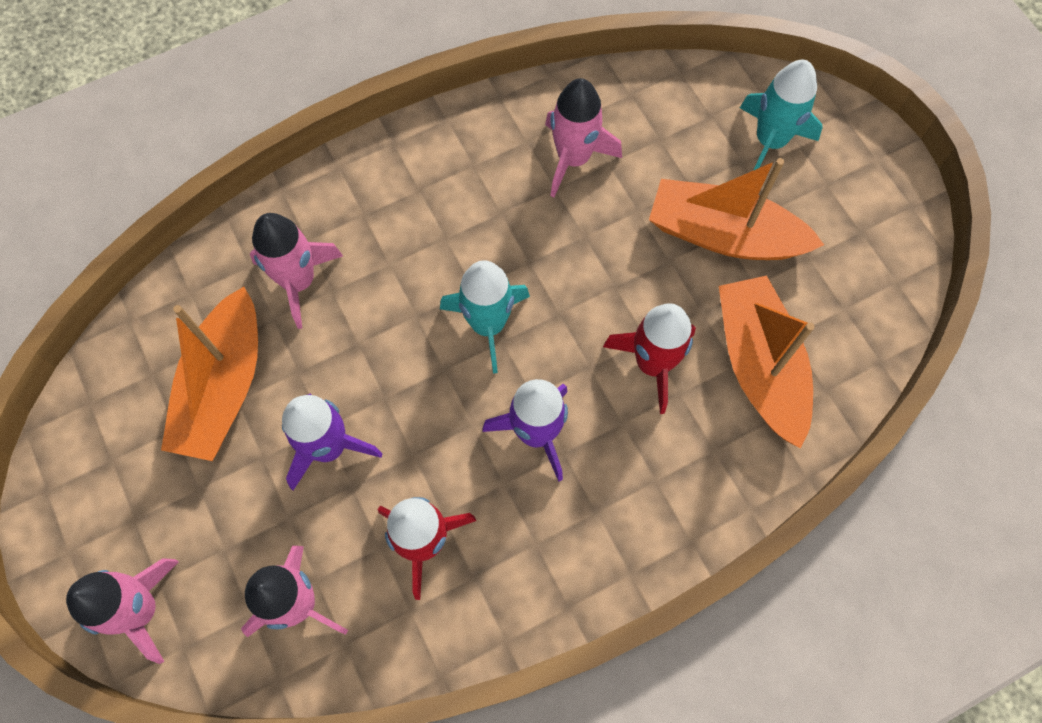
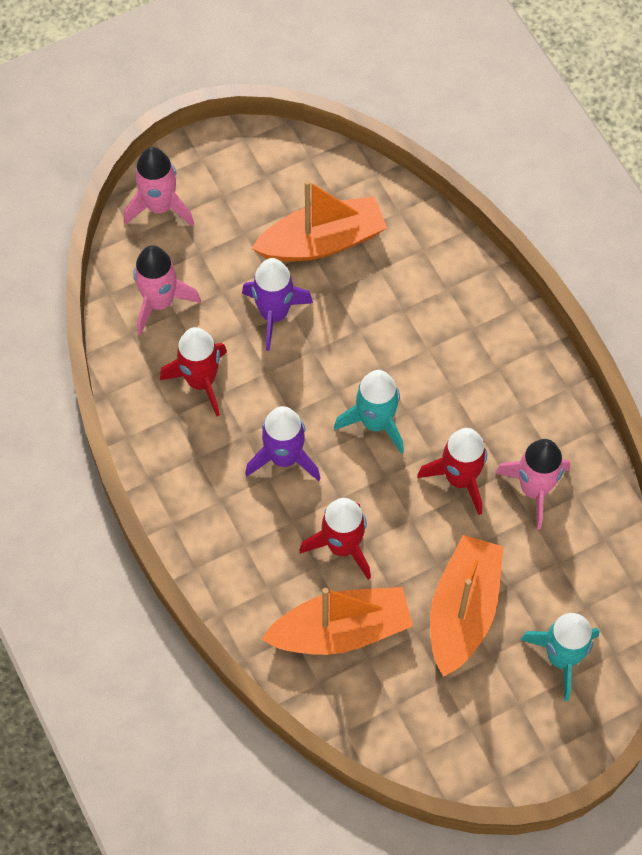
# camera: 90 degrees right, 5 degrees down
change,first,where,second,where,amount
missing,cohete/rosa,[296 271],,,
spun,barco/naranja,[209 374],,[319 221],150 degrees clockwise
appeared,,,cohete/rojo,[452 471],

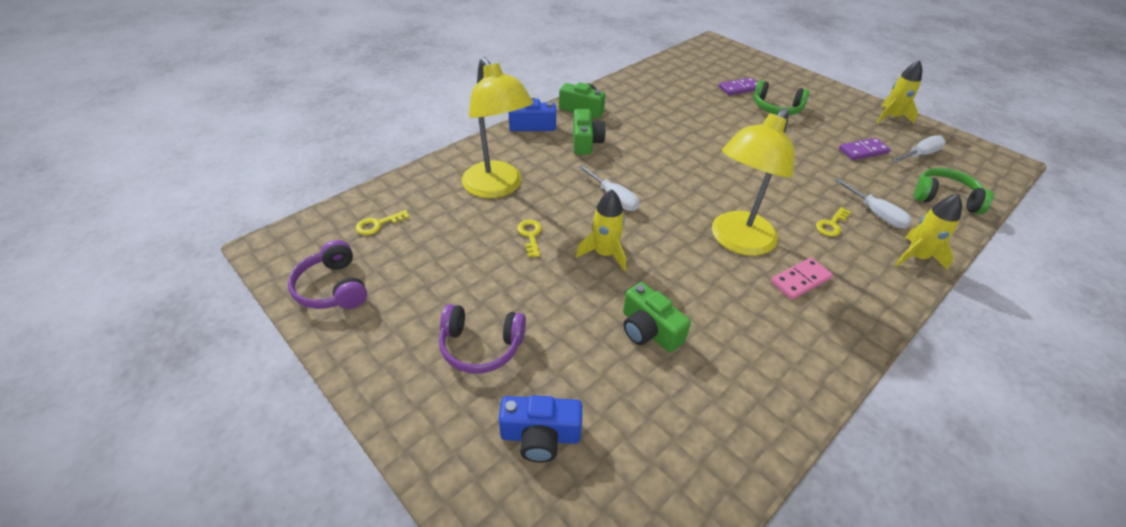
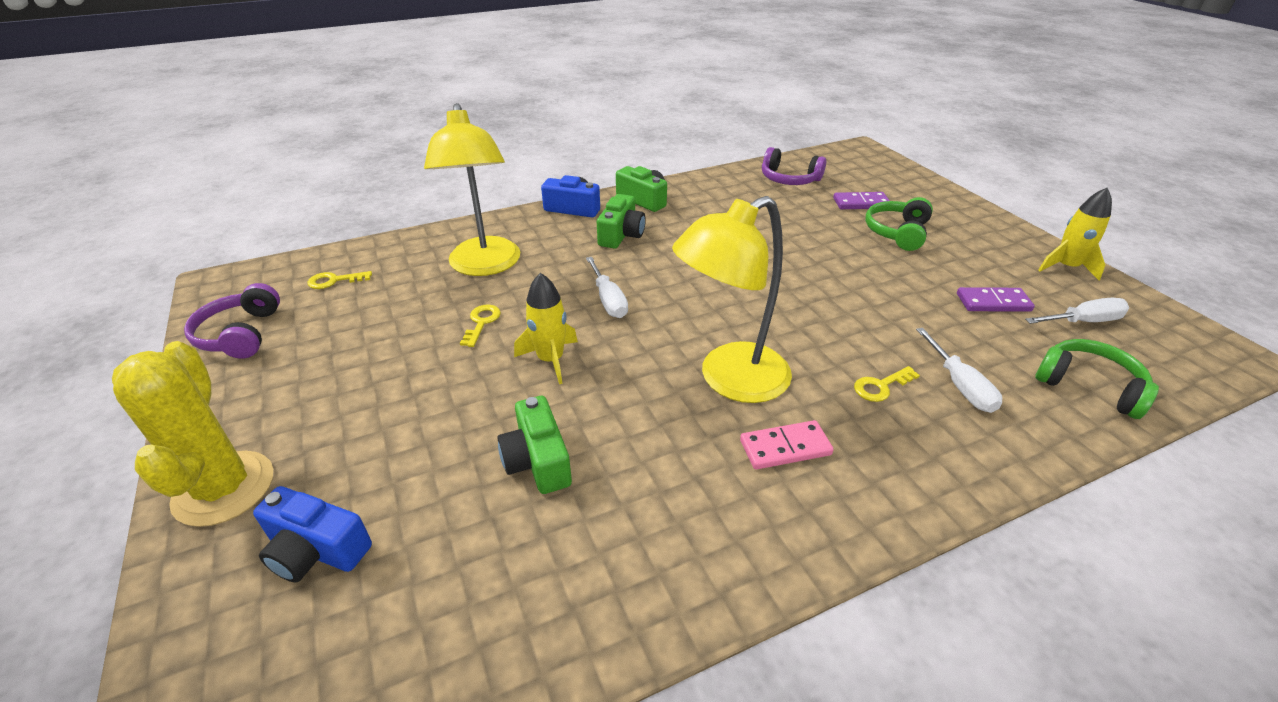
# camera: 20 degrees right, 5 degrees down
change,first,where,second,where,amount
spun,auriculares/verde,[781 97],,[899 224],75 degrees clockwise
missing,cohete/amarillo,[928 232],,,
relocated,auriculares/morado,[482 339],,[794 166],
appeared,,,cactus/amarillo,[192 434],

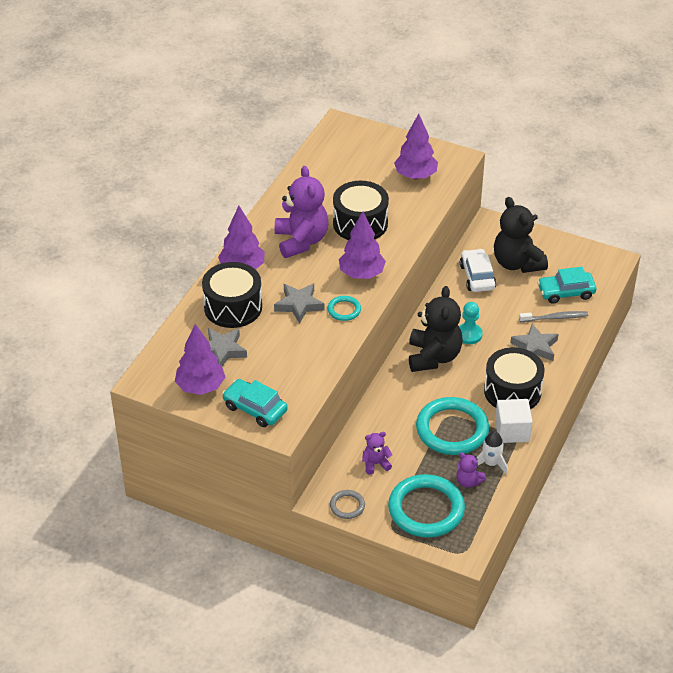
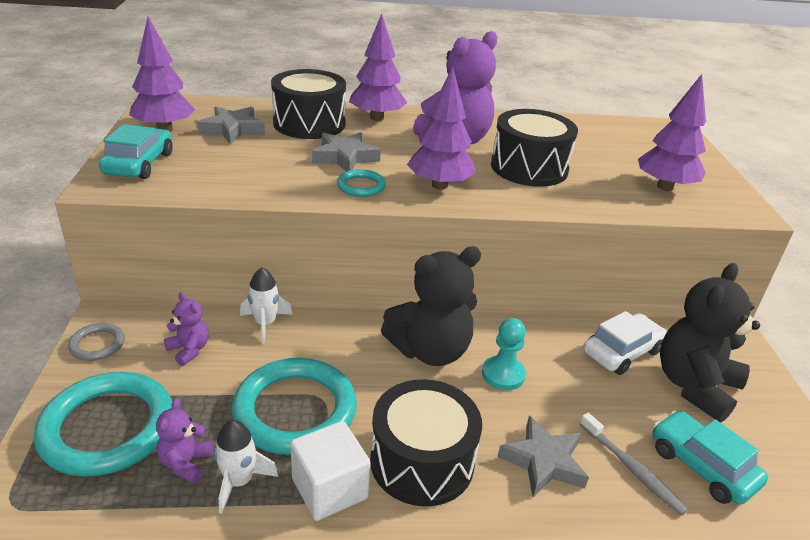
# camera: 60 degrees right, 10 degrees down
change,first,where,second,where,amount
appeared,,,cohete/blanco,[266 305],

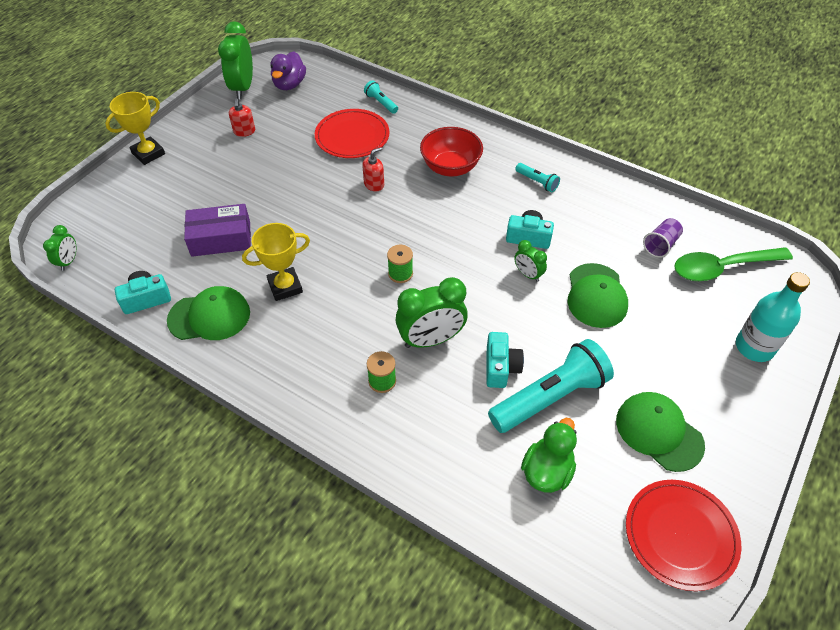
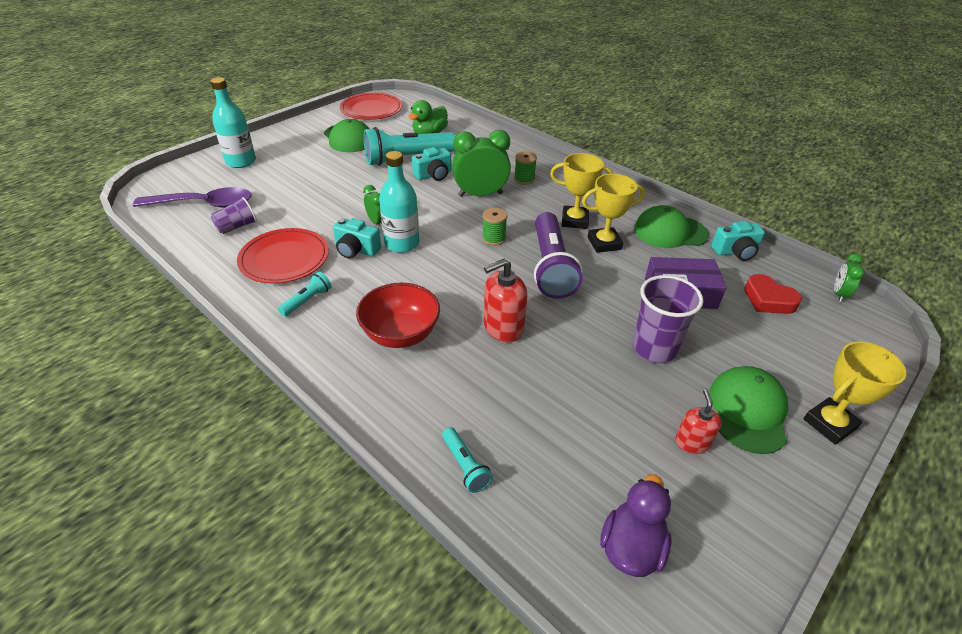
# camera: 170 degrees left, 10 degrees down
change,first,where,second,where,amount
missing,despertador/verde,[235 60],,,
relocated,plato/rojo,[352 133],,[283 256],
size,dispensador de jabón/rojo,[373 169],,[505 300],x1.61
spun,lámpara de mano/turquesa,[537 178],,[305 294],75 degrees clockwise
colour,cuchara/verde,[733 264],cuchara/morado,[192 197],
relocated,gorra/verde,[598 295],,[748 410],
spun,cámara/turquesa,[505 360],,[432 164],135 degrees counterclockwise
appeared,,,botella/turquesa,[399 202],
appeared,,,trofeo/amarillo,[581 191],
appeared,,,lámpara de mano/morado,[558 255],
appeared,,,corazón/rojo,[773 294],
appeared,,,vaso/morado,[668 319],

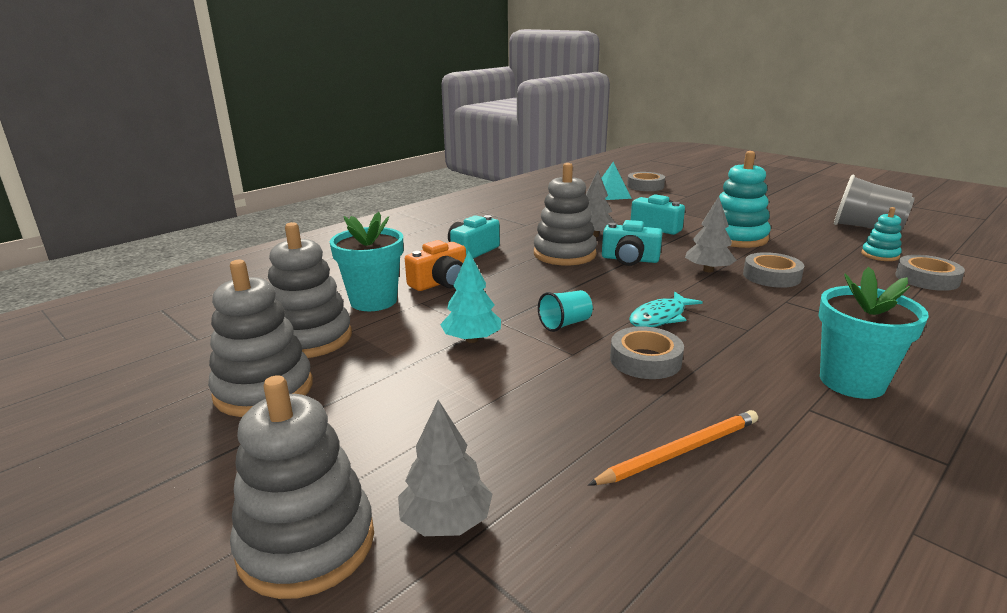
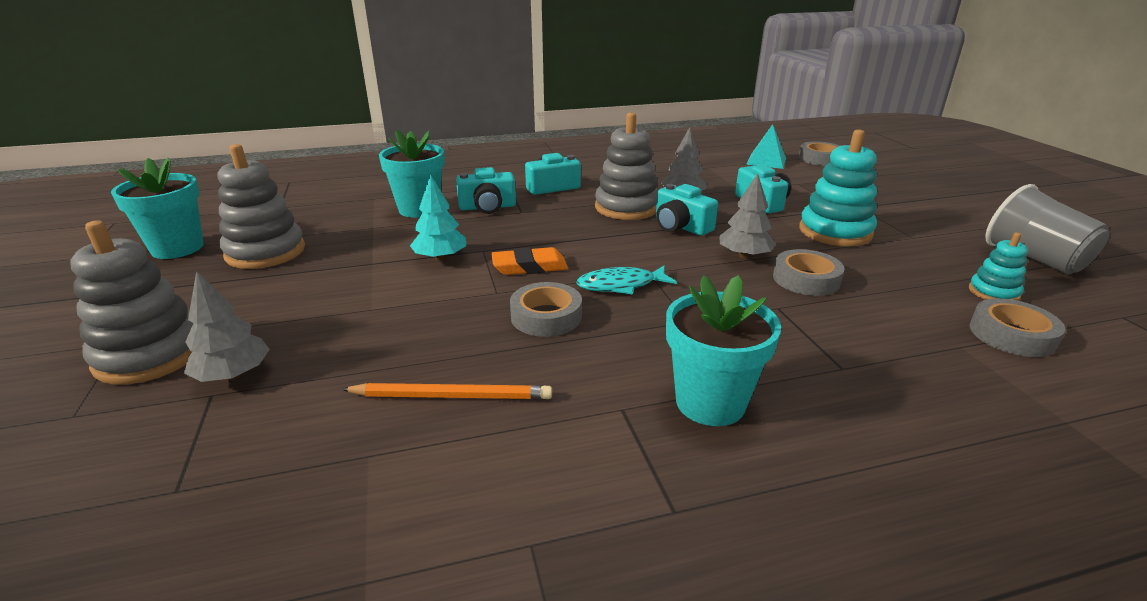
# camera: 30 degrees right, 5 degrees up
change,first,where,second,where,amount
missing,juguete apilable/gris,[310 290],,,
colour,cámara/naranja,[435 265],cámara/turquesa,[486 190],
exchanged,vaso/turquesa,[565 311],goma de borrar/naranja,[529 261],
appeared,,,maceta/turquesa,[157 208],

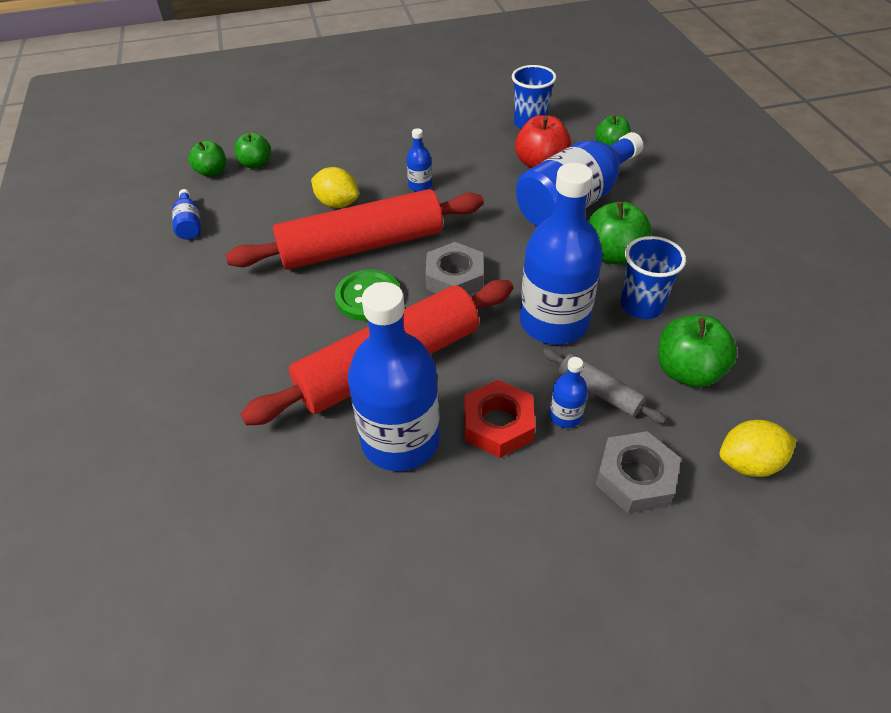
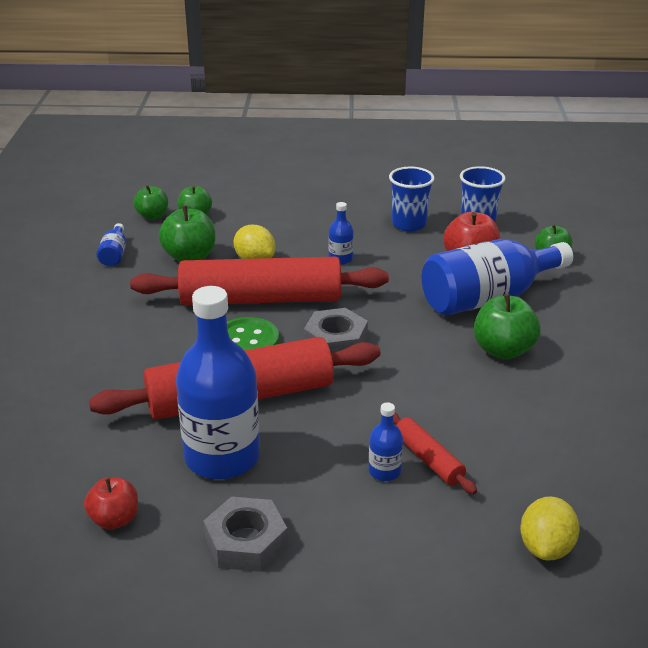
# camera: 15 degrees right, 15 degrees down
change,first,where,second,where,amount
missing,botella/azul,[561 254],,,
relocated,vaso/azul,[653 277],,[412 199],
relocated,manzana/verde,[697 351],,[187 234],
colour,rodillo/gris,[604 386],rodillo/rojo,[435 453],
missing,tuerca/rojo,[500 419],,,
spun,limón/amarillo,[757 448],,[550 528],75 degrees counterclockwise
relocated,tuerca/gris,[638 472],,[246 534],
appeared,,,manzana/rojo,[111 503],

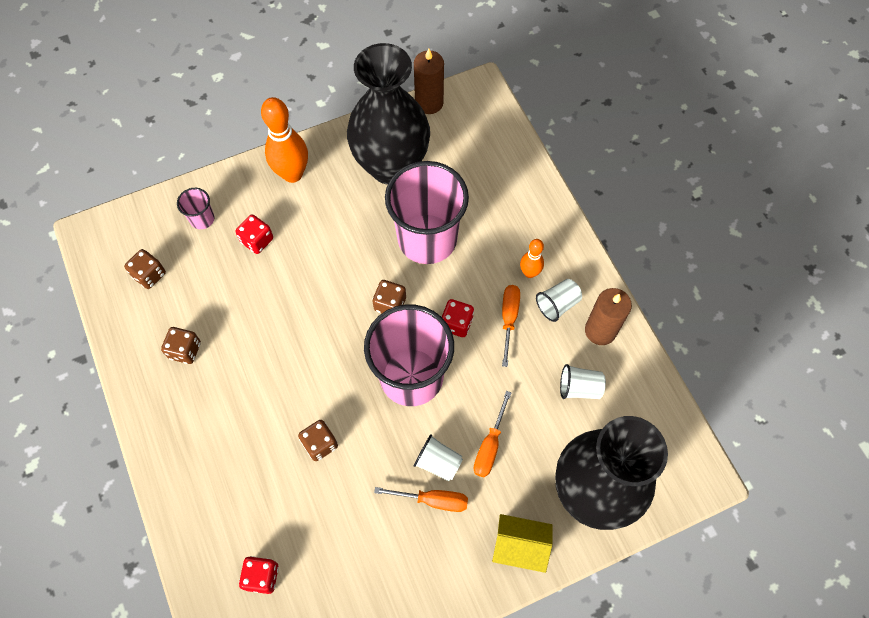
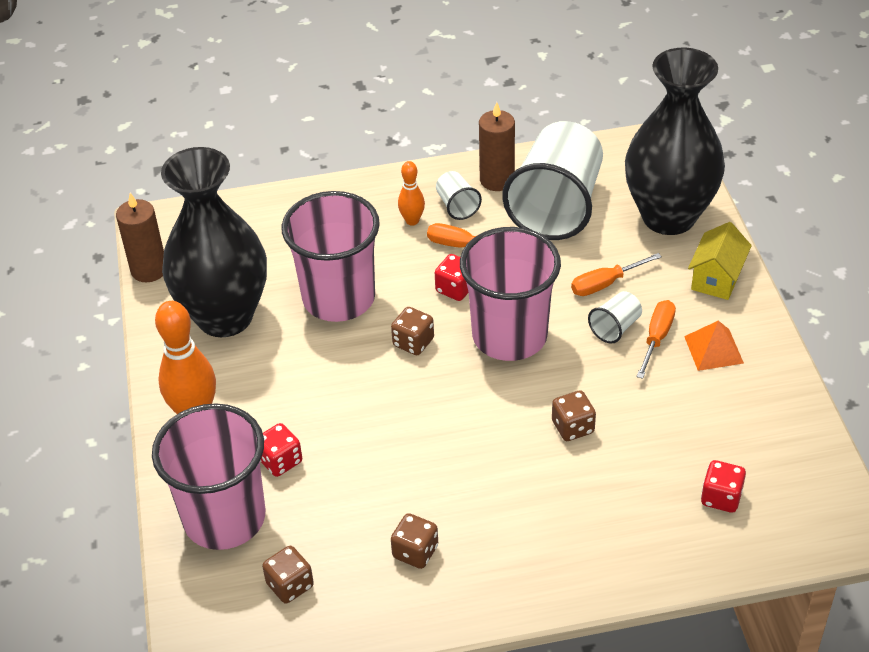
# camera: 75 degrees left, 20 degrees down
change,first,where,second,where,amount
size,vaso/rosa,[195 208],,[208 476],x2.38
size,vaso/blanco,[583 381],,[552 180],x2.38
spun,destornillador/naranja,[492 434],,[616 274],120 degrees clockwise
appeared,,,pirámide/naranja,[714 346],

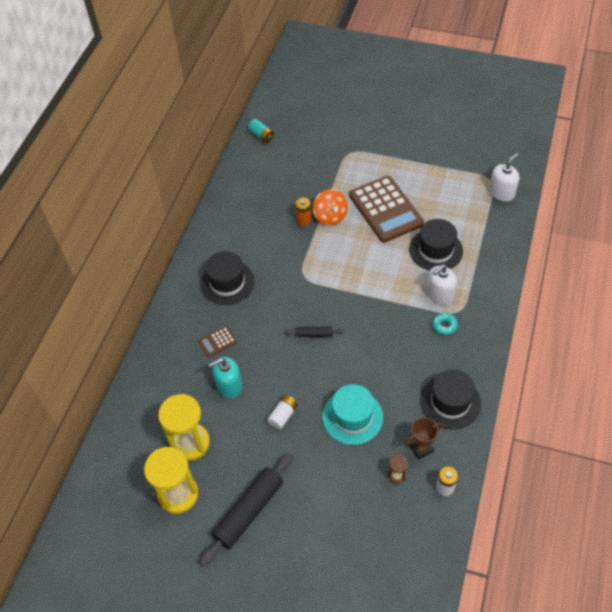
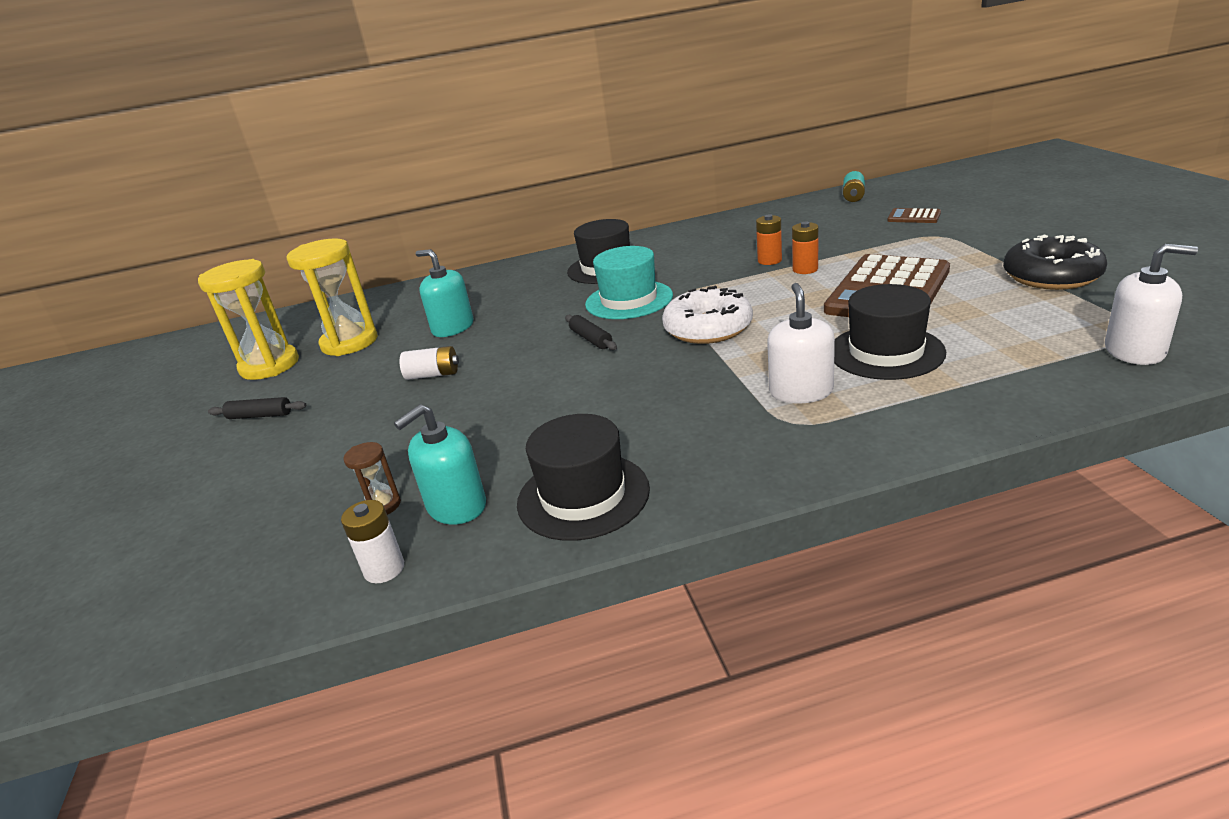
# camera: 60 degrees right, 25 degrees down
change,first,where,second,where,amount
exchanged,peonza/naranja,[330 207],pila/naranja,[805 248],
spun,dispensador de jabón/blanco,[441 284],,[801 343],75 degrees clockwise
missing,rosquilla/turquesa,[445 324],,,
relocated,calculadora/marrón,[217 341],,[914 215],
relocated,sombrero/turquesa,[352 414],,[629 282],
exchanged,trofeo/marrón,[424 438],dispensador de jabón/turquesa,[440 464],
size,rodillo/negro,[246 509],,[257 408],x0.48
appeared,,,rosquilla/negro,[1055 262],
appeared,,,rosquilla/blanco,[707 315],

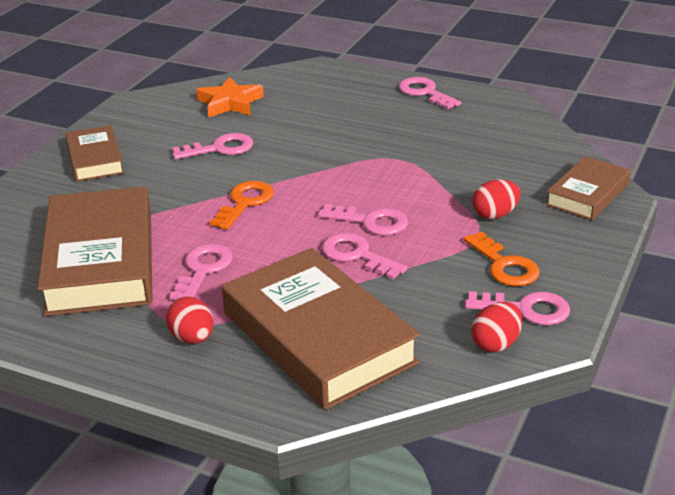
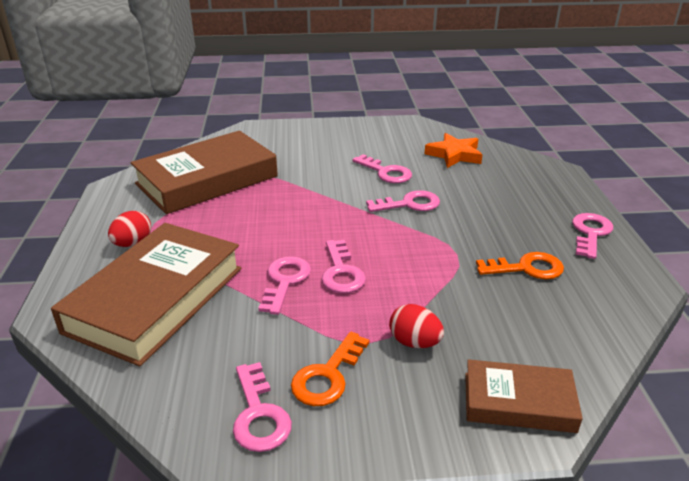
# camera: 60 degrees right, 0 degrees up
change,first,where,second,where,amount
missing,libro/marrón,[94 153],,,
relocated,llave/naranja,[242 205],,[520 265],
relocated,llave/rosa,[201 272],,[403 201],
missing,huevo/rojo,[496 327],,,

